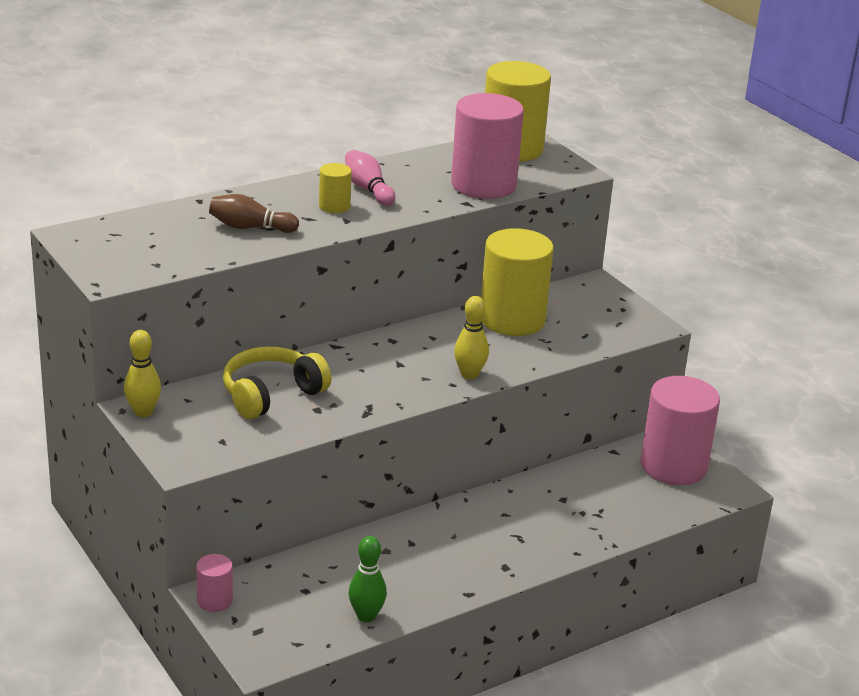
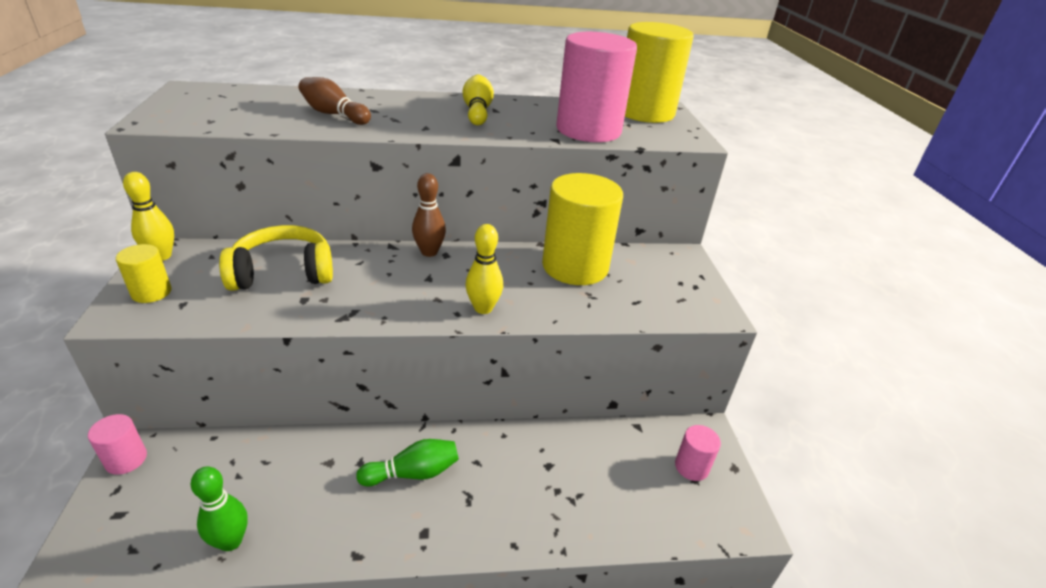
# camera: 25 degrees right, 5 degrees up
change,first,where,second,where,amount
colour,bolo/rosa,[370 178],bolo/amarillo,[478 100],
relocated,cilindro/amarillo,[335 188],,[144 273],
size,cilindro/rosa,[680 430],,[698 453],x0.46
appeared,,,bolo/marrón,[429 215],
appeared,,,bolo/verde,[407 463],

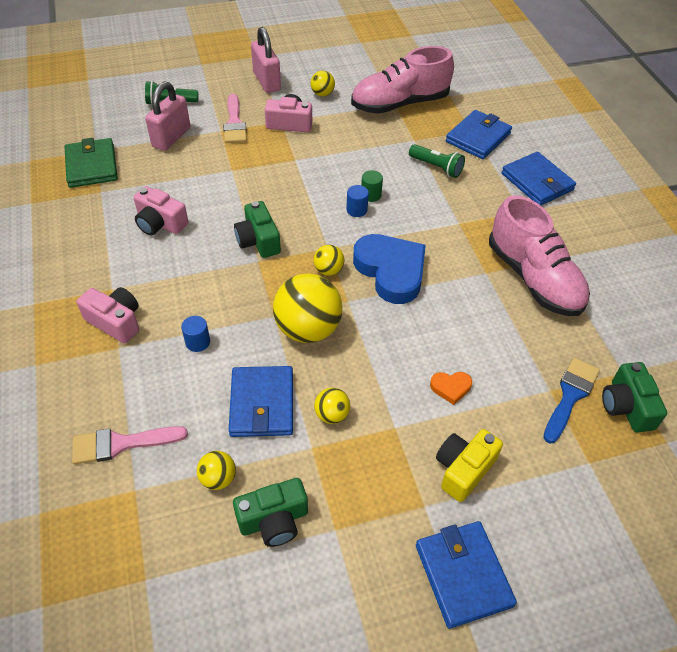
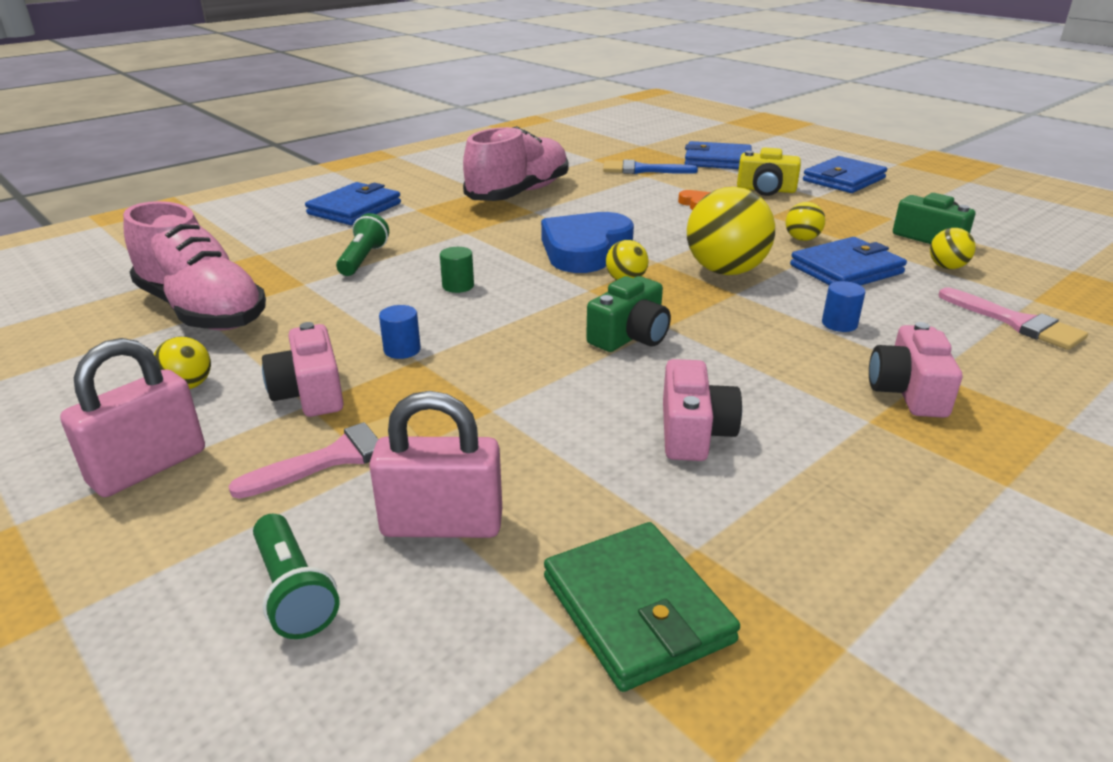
# camera: 115 degrees left, 20 degrees down
change,first,where,second,where,amount
relocated,cartera/azul,[479 134],,[718 155],
spun,cartera/verde,[91 163],,[642 607],75 degrees counterclockwise
relocated,cilindro/azul,[357 201],,[400 332],
missing,cámara/verde,[634 397],,,

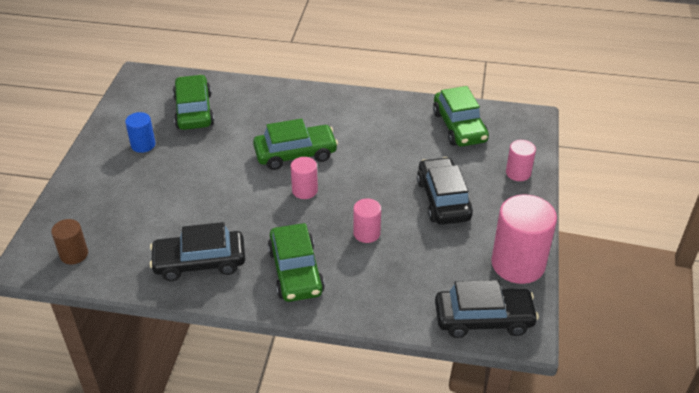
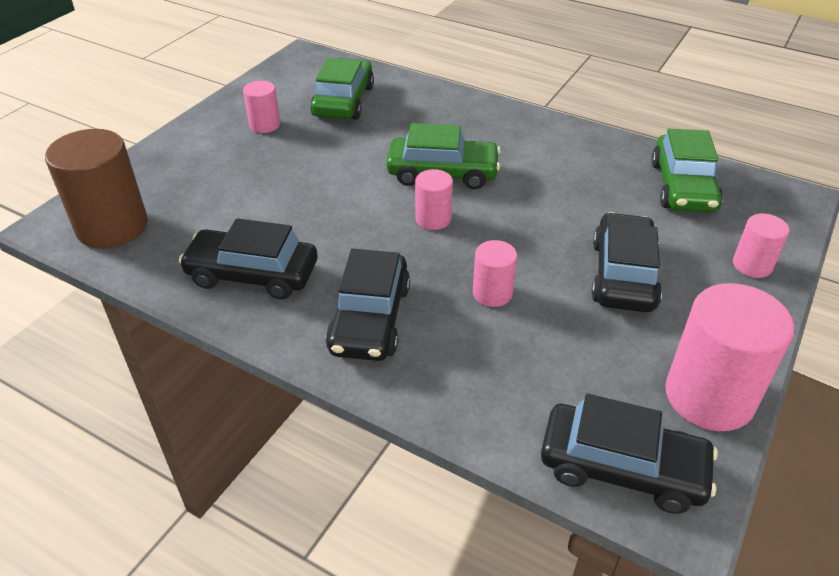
# camera: 20 degrees right, 0 degrees up
change,first,where,second,where,amount
colour,cilindro/azul,[140 132],cilindro/rosa,[261 107],
size,cilindro/marrón,[69 241],,[96 189],x1.91
colour,coche/verde,[296 262],coche/negro,[368 305],

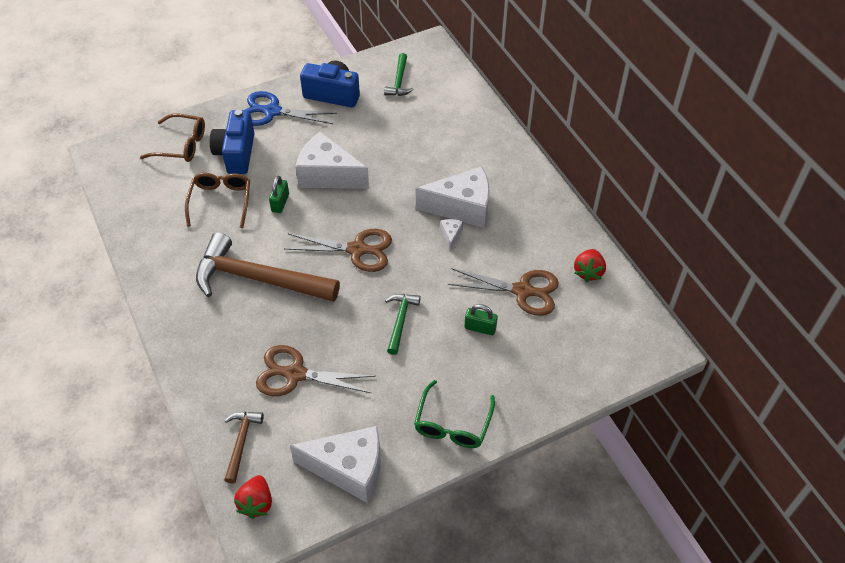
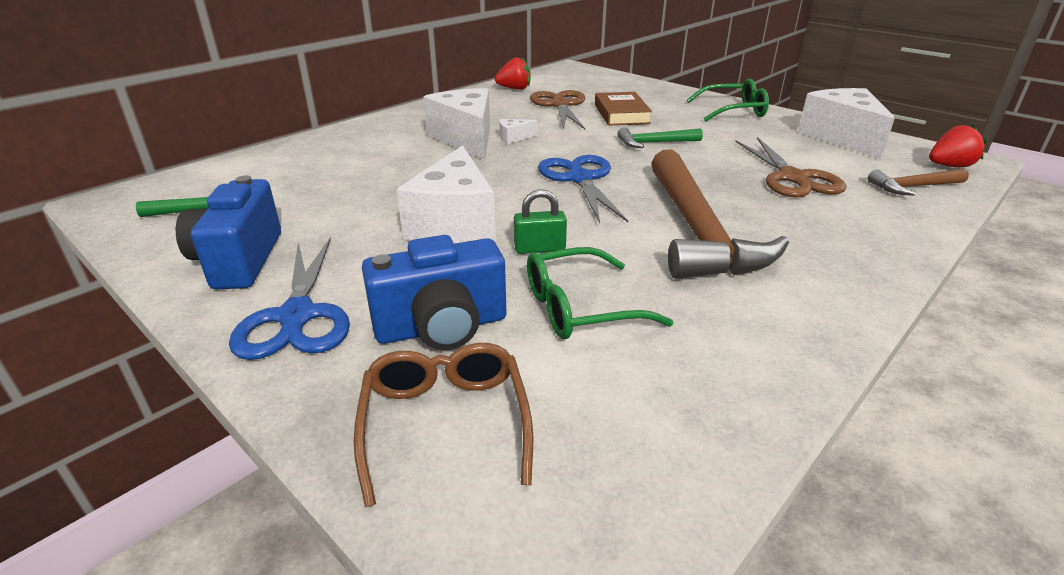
# camera: 110 degrees left, 20 degrees down
change,first,where,second,where,amount
colour,gafas/marrón,[217 200],gafas/verde,[600 293],
colour,tijeras/marrón,[338 250],tijeras/azul,[583 189],
exchanged,candado/verde,[481 319],libro/marrón,[623 109],

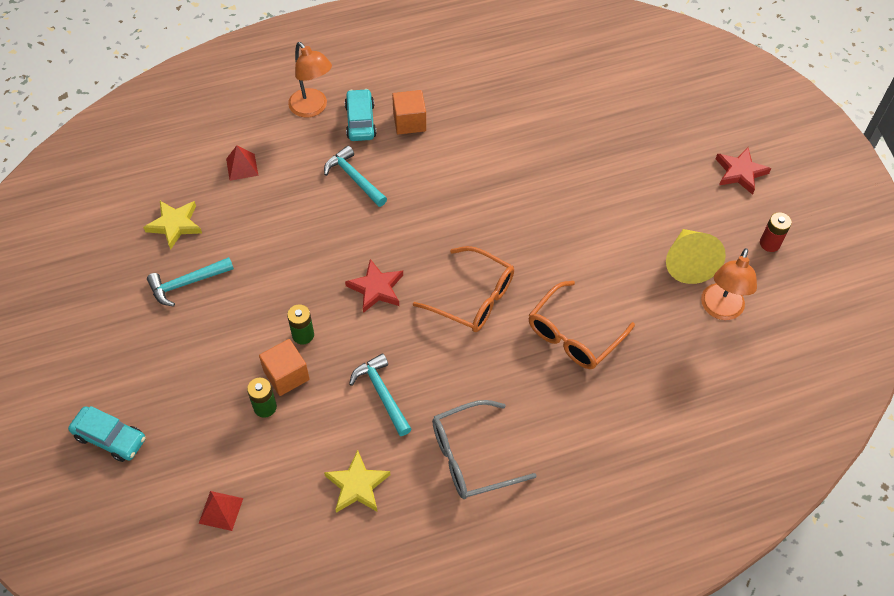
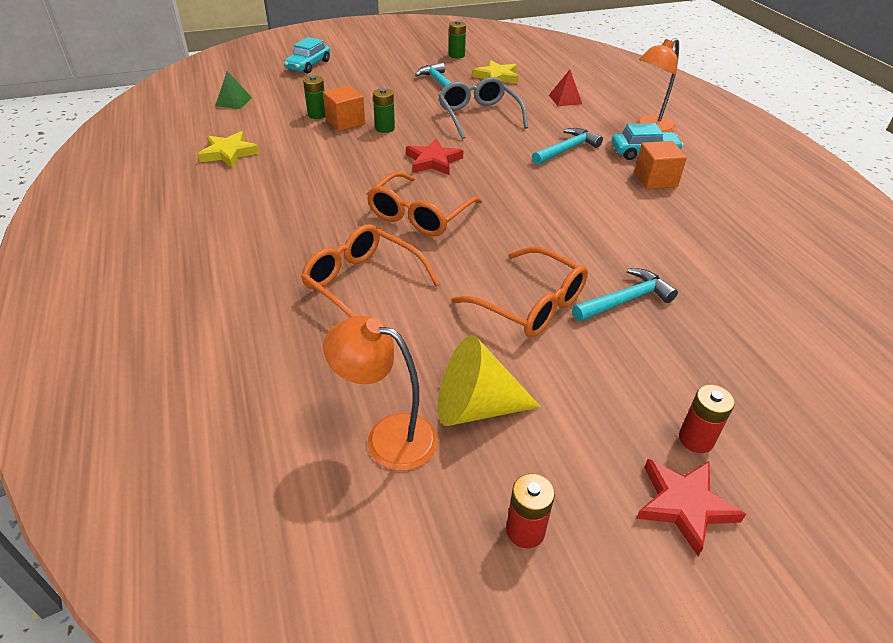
# camera: 90 degrees right, 15 degrees down
change,first,where,second,where,amount
relocated,martillo/turquesa,[380 394],,[625 294],
relocated,gafas/gris,[484 449],,[483 108],
colour,pirámide/rojo,[221 511],pirámide/verde,[233 90],
appeared,,,pila/verde,[457 39],
appeared,,,gafas/naranja,[519 292],
appeared,,,pila/rojo,[707 419],

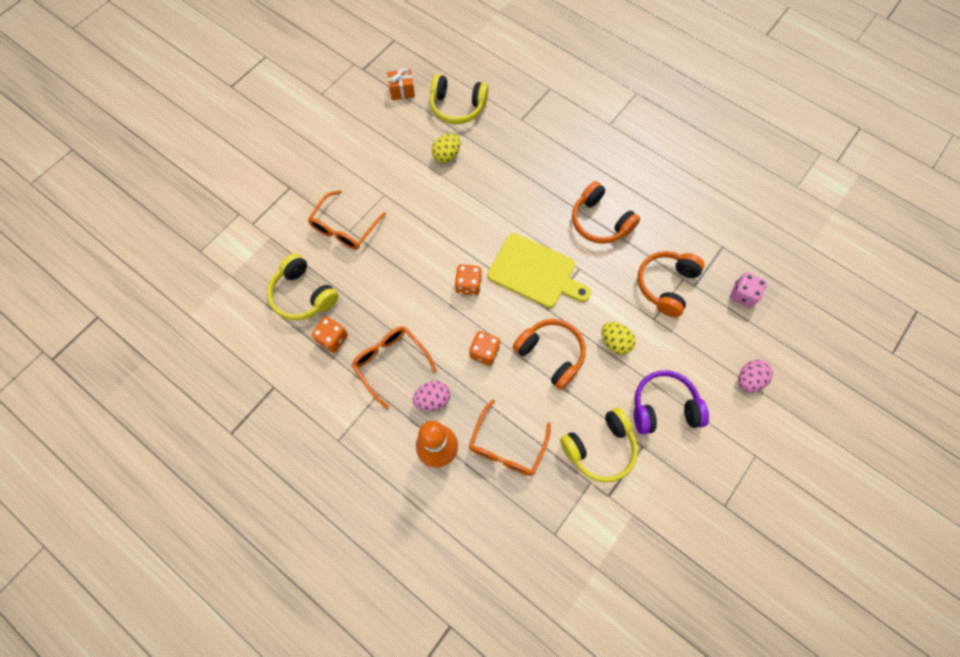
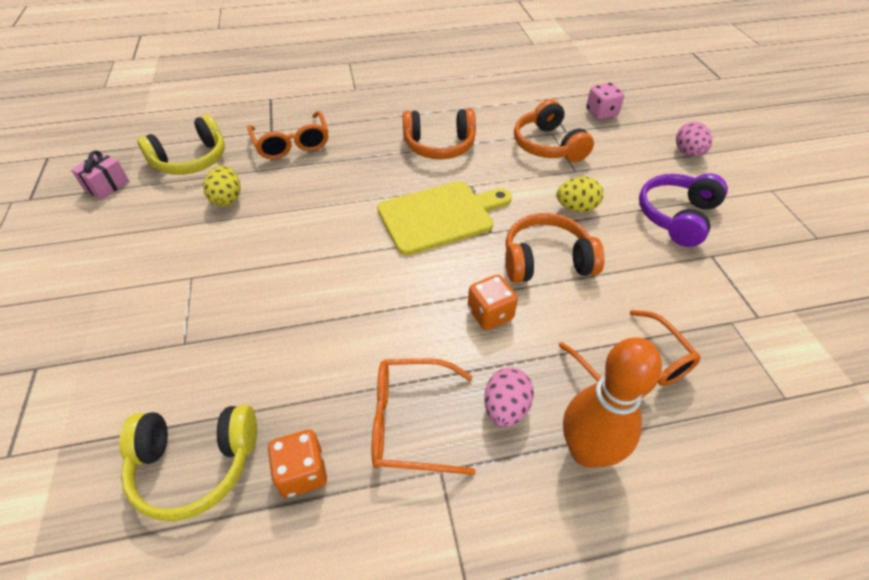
# camera: 50 degrees left, 20 degrees down
change,first,where,second,where,amount
colour,regalo/naranja,[401 84],regalo/rosa,[100 175],
relocated,gafas/naranja,[347 220],,[287 135],
missing,dado/naranja,[468 280],,,
missing,auriculares/amarillo,[599 445],,,

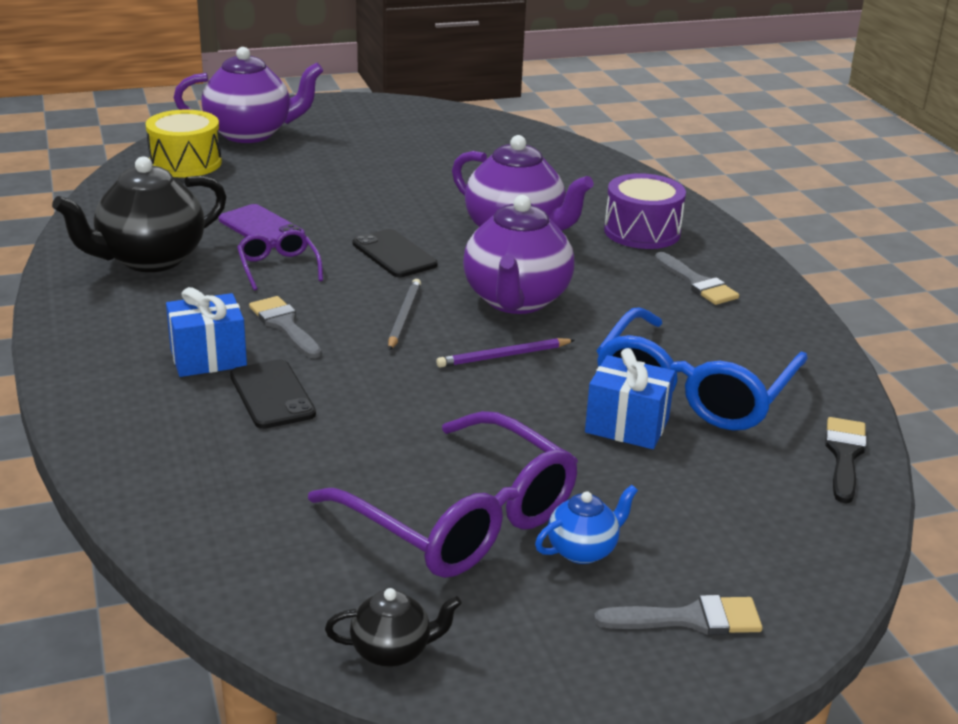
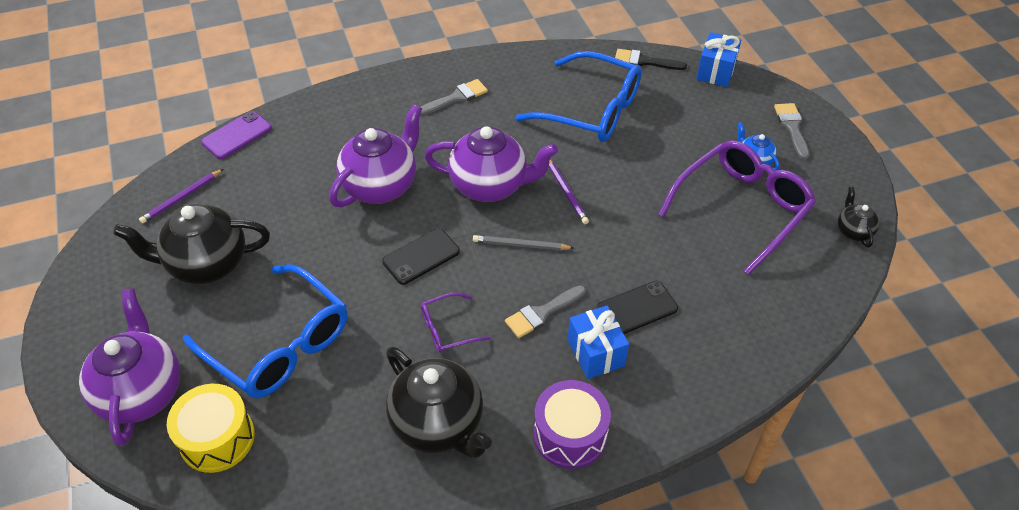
# camera: 90 degrees left, 20 degrees up
change,first,where,second,where,amount
relocated,tambor/morado,[645 211],,[572 424],
relocated,móvil/morado,[262 226],,[236 135],
relocated,regalo/azul,[630 398],,[718 59],
appeared,,,lápiz/morado,[181 196],
appeared,,,tetera/negro,[191 244],
appeared,,,gafas/azul,[265 331],

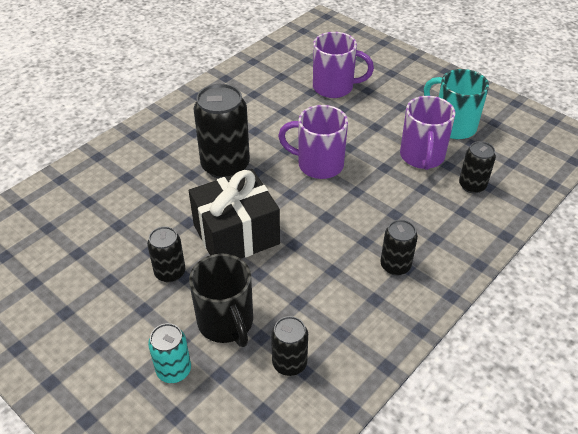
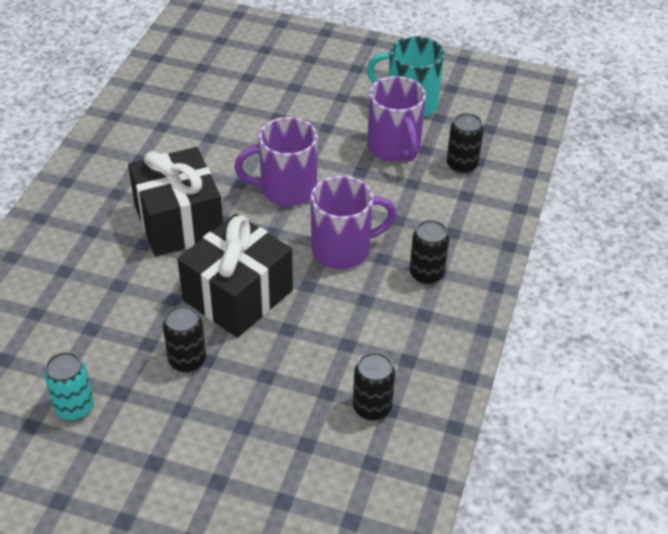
# camera: 25 degrees left, 0 degrees up
change,first,where,second,where,amount
relocated,taza/morado,[343 65],,[353 222],
exchanged,lata/negro,[222 131],regalo/negro,[175 201],
missing,taza/negro,[221 300],,,
relocated,lata/turquesa,[169 353],,[69 386],

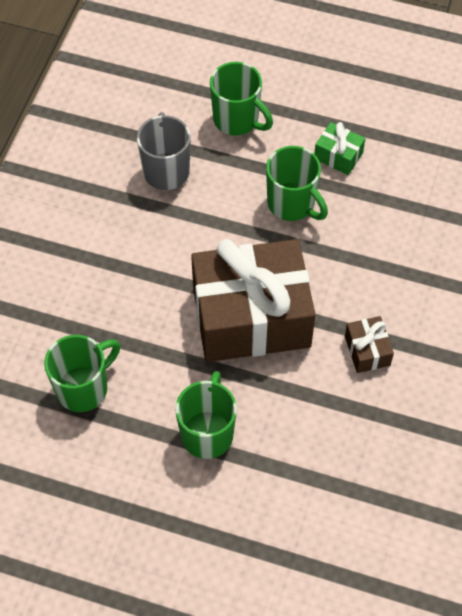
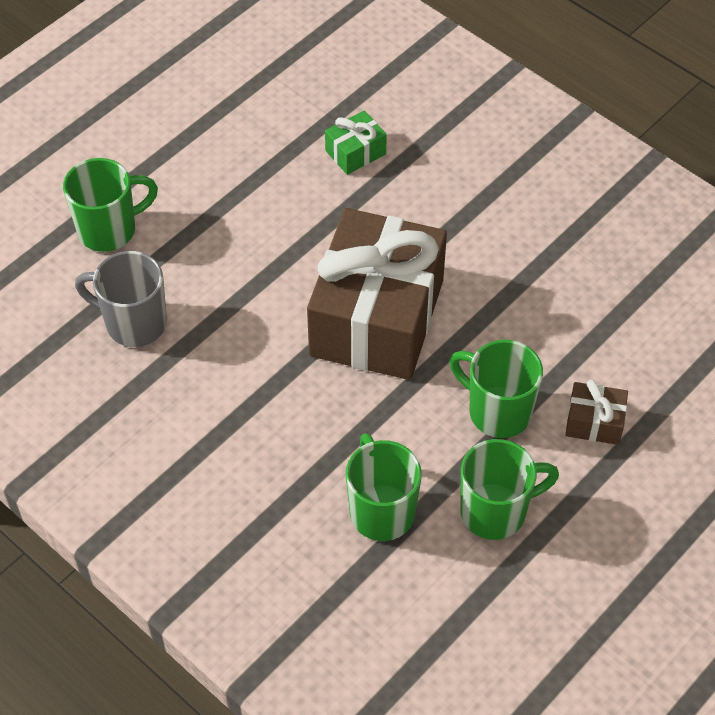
# camera: 65 degrees left, 5 degrees down
change,first,where,second,where,amount
relocated,regalo/verde,[339 148],,[356 142],
relocated,taza/verde,[297 183],,[509 489],
relocated,regalo/marrón,[369 344],,[596 412],

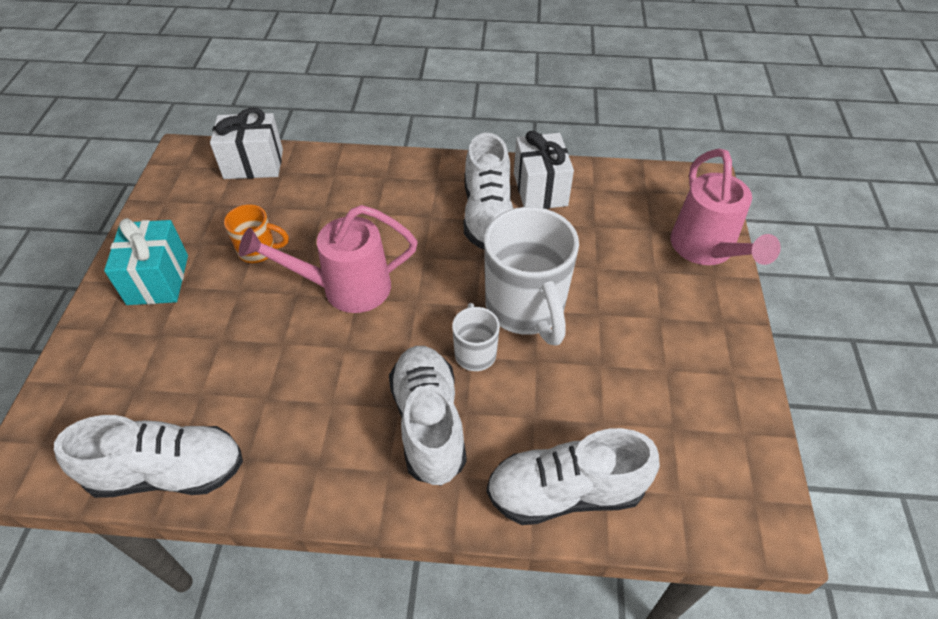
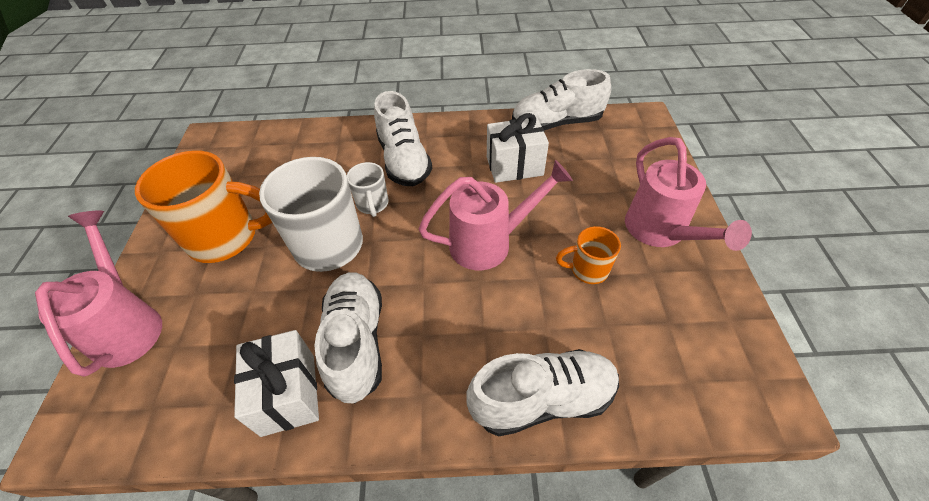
# camera: 175 degrees right, 0 degrees up
change,first,where,second,where,amount
relocated,regalo/blanco,[246 143],,[518 148],
exchanged,regalo/turquesa,[146 261],regadera/rosa,[688 194],
relocated,zapato/blanco,[573 476],,[542 393],
appeared,,,taza/naranja,[203 206],

